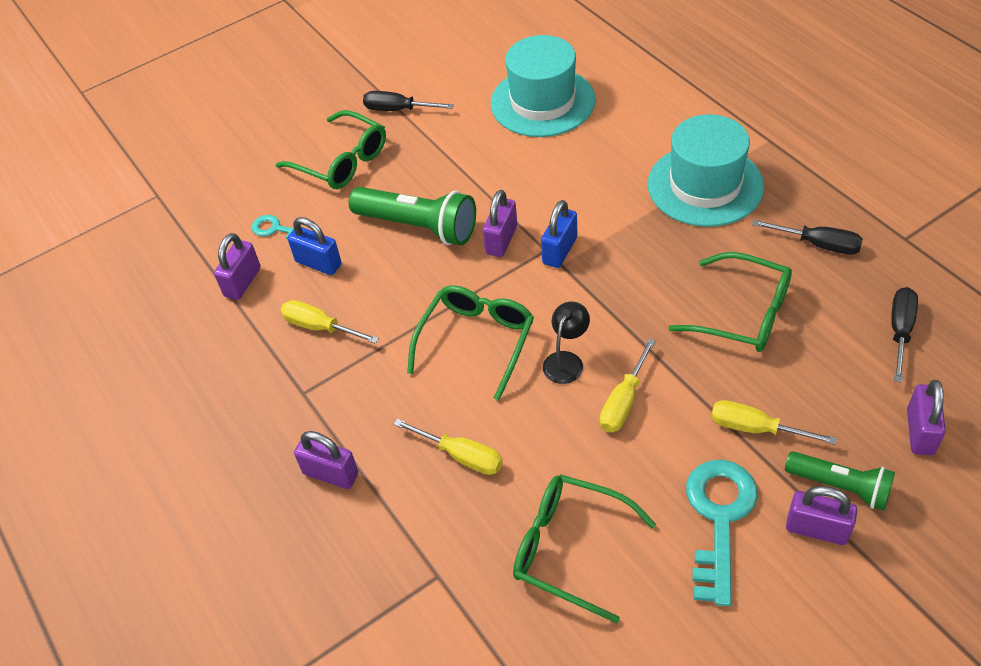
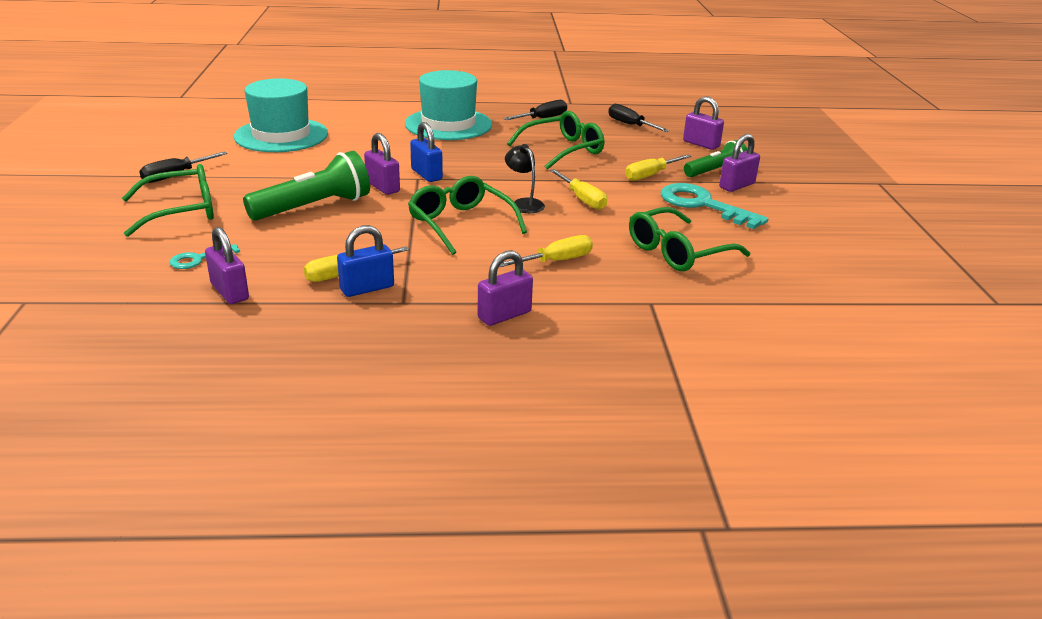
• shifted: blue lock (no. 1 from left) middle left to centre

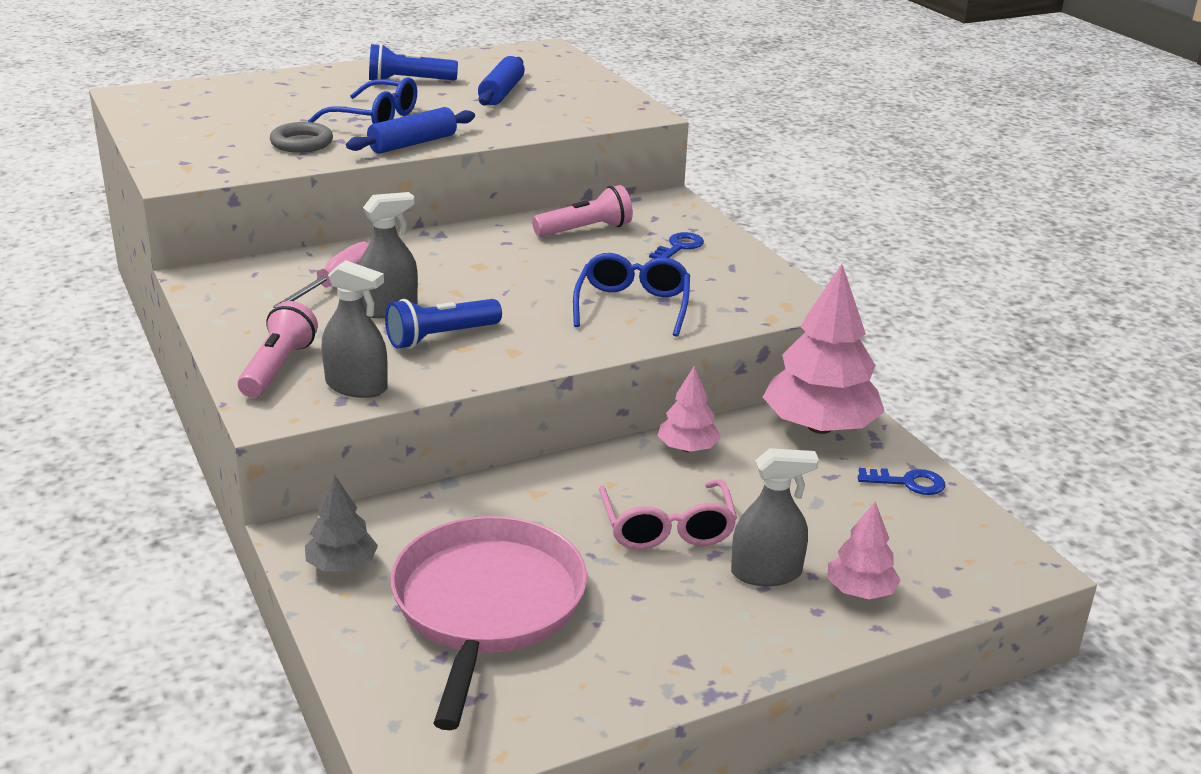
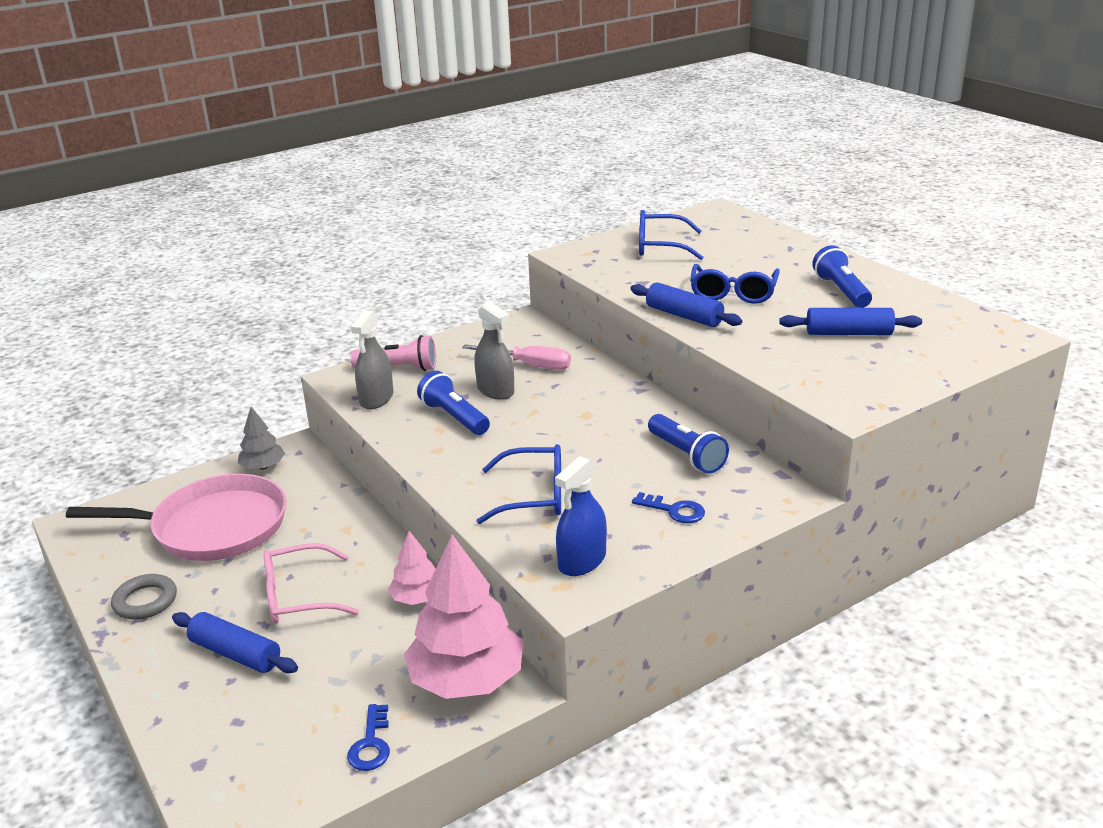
• shifted: ash-grey hoop top left to bottom left
• swapped: ash-grey spray bottle (no. 3 from left) bottom centre to blue pastry roller (no. 1 from left) bottom left
• new: blue spray bottle centre
• new: blue eyeglasses (no. 2 from left) top centre
• repainted: rose-pink torch (no. 2 from left) top centre to blue torch (no. 2 from left) centre
• gone: rose-pink fir tree (no. 3 from left) bottom right

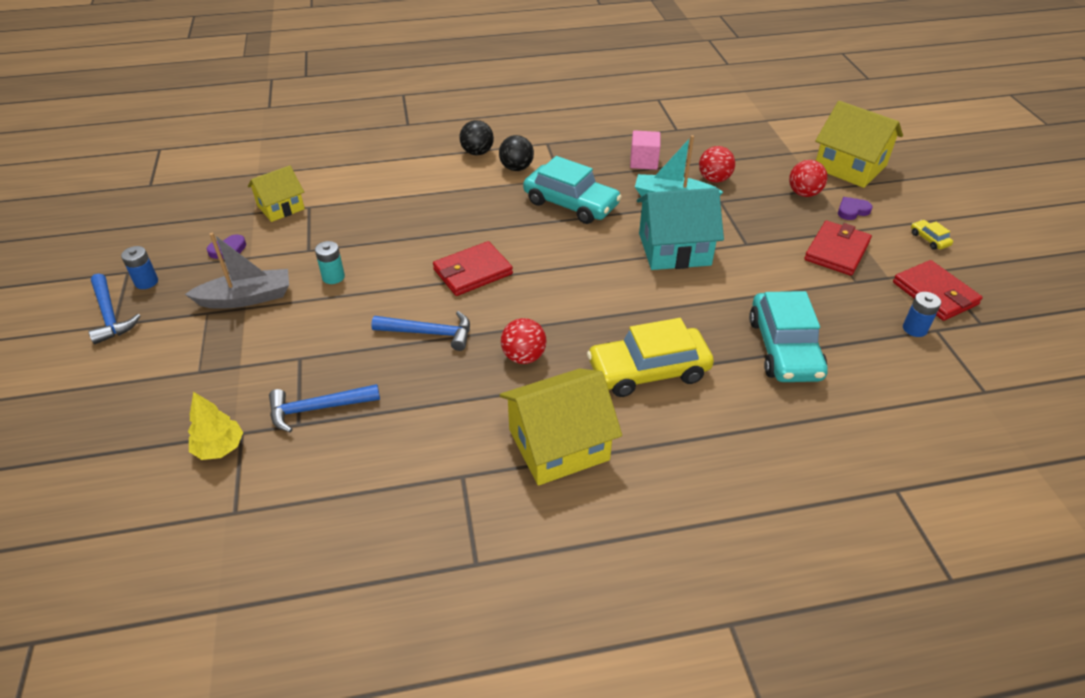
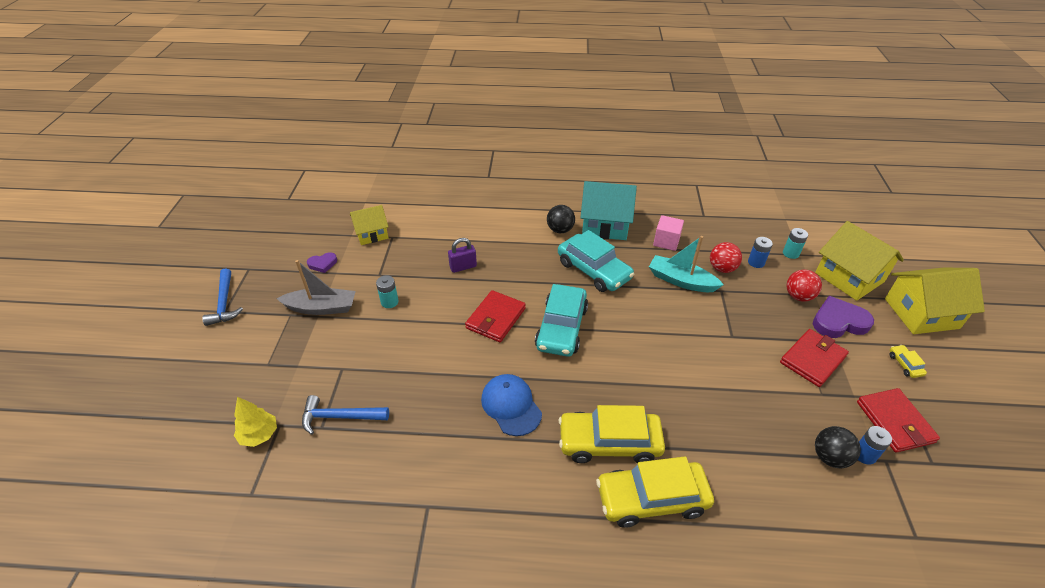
• new: violet lock centre
• rotated: crimson billfold (no. 1 from left) centre = centre 45 degrees counterclockwise
• swapped: crimson ball (no. 1 from left) centre to blue peaked cap bottom centre
• shifted: teal automobile (no. 2 from left in the first image) middle right to teal automobile (no. 1 from left) centre
• shifted: teal cottage top centre to centre
• new: golden automobile (no. 2 from left) bottom centre
• shifted: blue AA battery (no. 1 from left) middle left to middle right
• new: teal AA battery (no. 2 from left) middle right
• scaled: violet heart (no. 2 from left) top right = middle right x1.80
• shifted: black ball (no. 1 from left in the first image) top centre to black ball (no. 2 from left) bottom right
• shifted: golden cottage (no. 2 from left in the first image) centre to golden cottage (no. 3 from left) middle right
• gone: blue hammer (no. 3 from left) centre

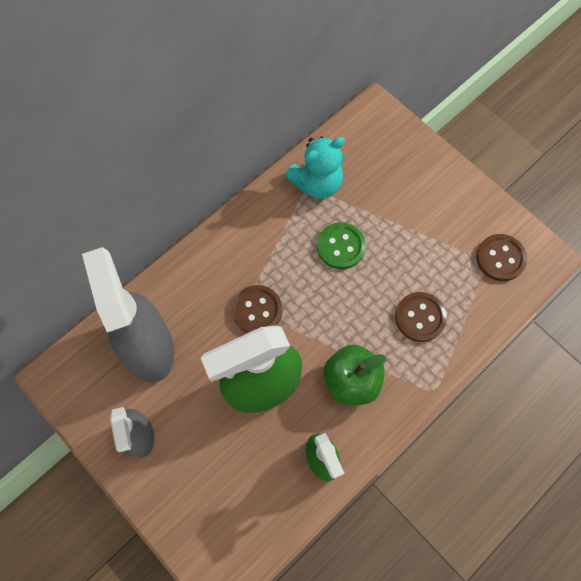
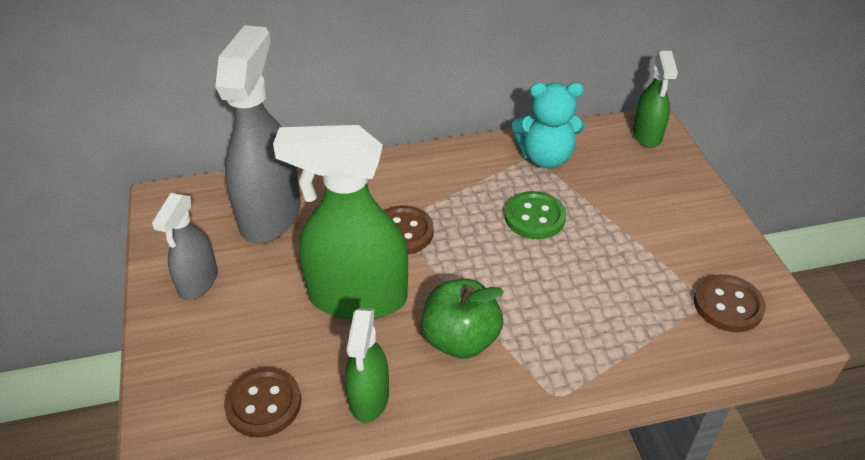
• shifted: brown sewing button (no. 2 from left in the first image) middle right to brown sewing button (no. 1 from left) bottom left
• new: emerald spray bottle (no. 3 from left) top right

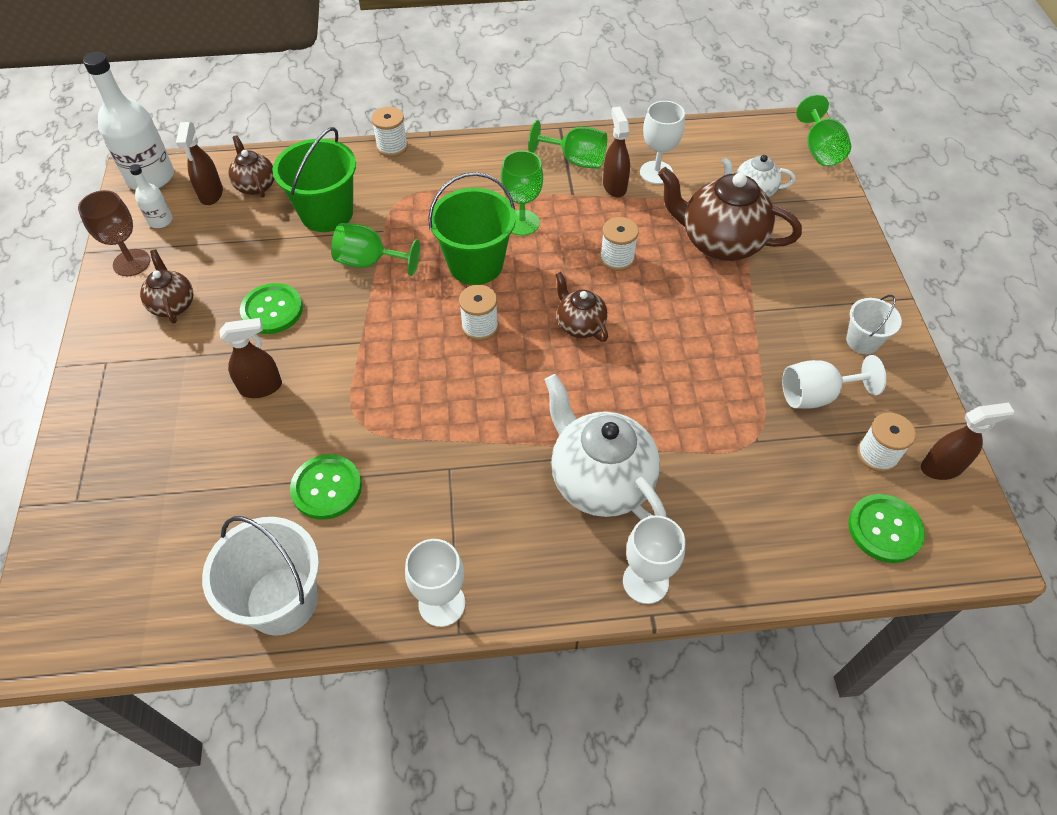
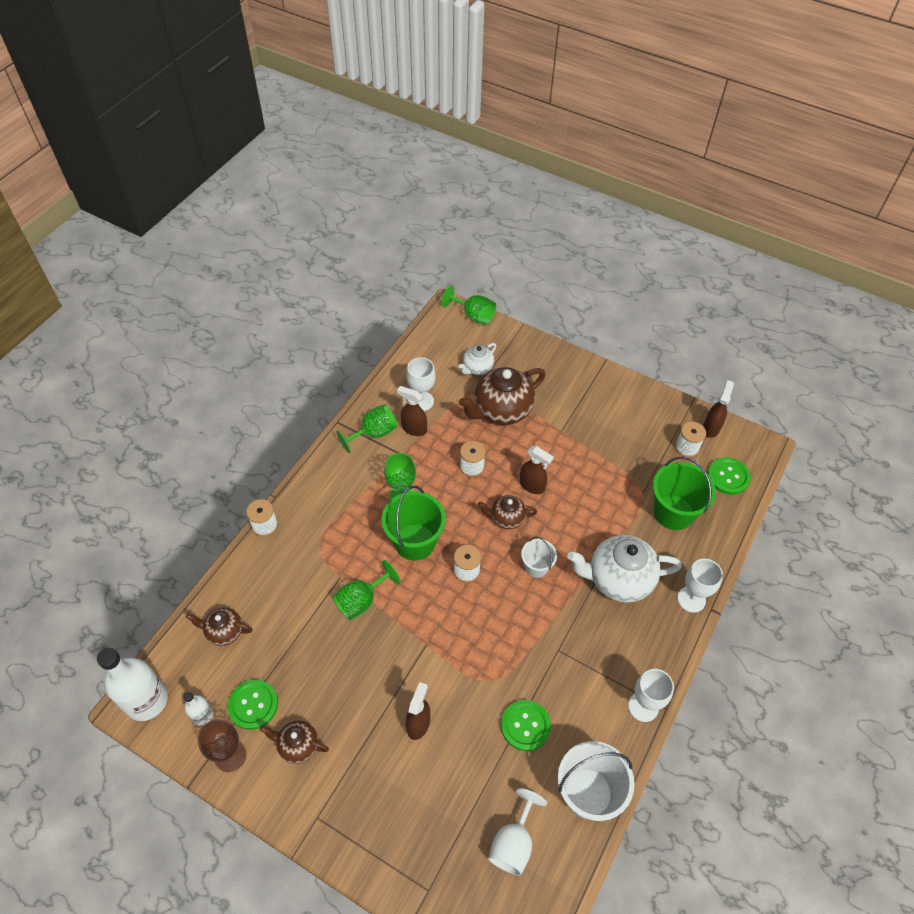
• shifted: emerald sewing button (no. 1 from left) middle left to bottom left
• shifted: white chalice (no. 4 from left in the first image) middle right to white chalice (no. 2 from left) bottom centre
• shifted: brown spray bottle (no. 1 from left in the first image) top left to brown spray bottle (no. 3 from left) centre
• shifted: white pail (no. 2 from left in the first image) middle right to white pail (no. 1 from left) centre
• shifted: emerald pail (no. 1 from left in the first image) top left to emerald pail (no. 2 from left) middle right

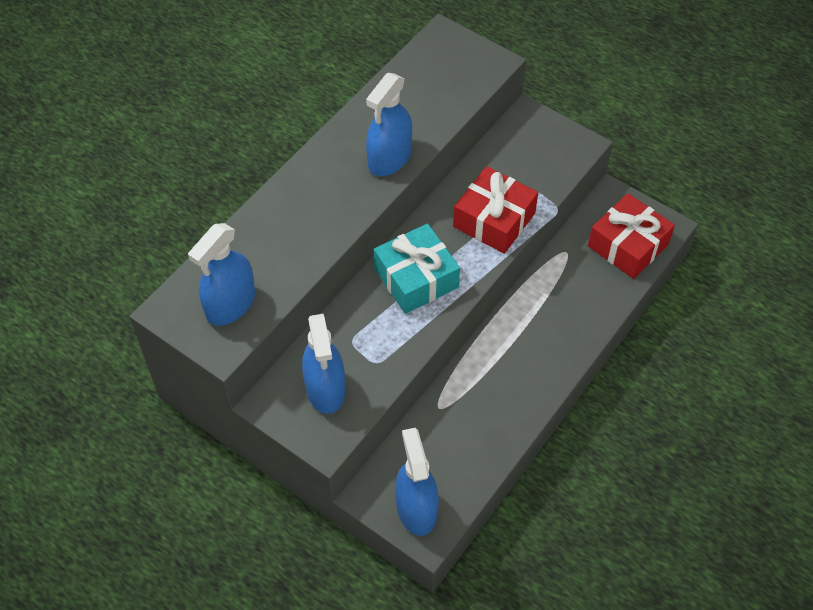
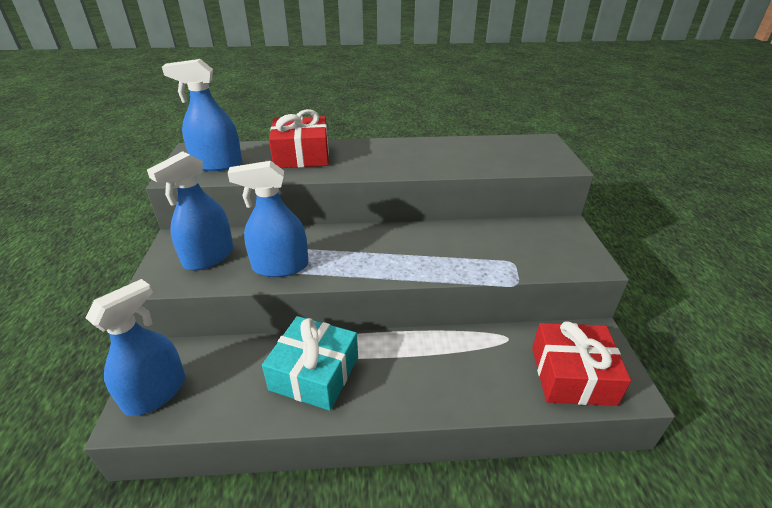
• shifted: blue spray bottle (no. 3 from left in the first image) top centre to blue spray bottle (no. 4 from left) centre
• shifted: teal gift centre to bottom centre
• shifted: crimson gift (no. 1 from left) centre to top centre

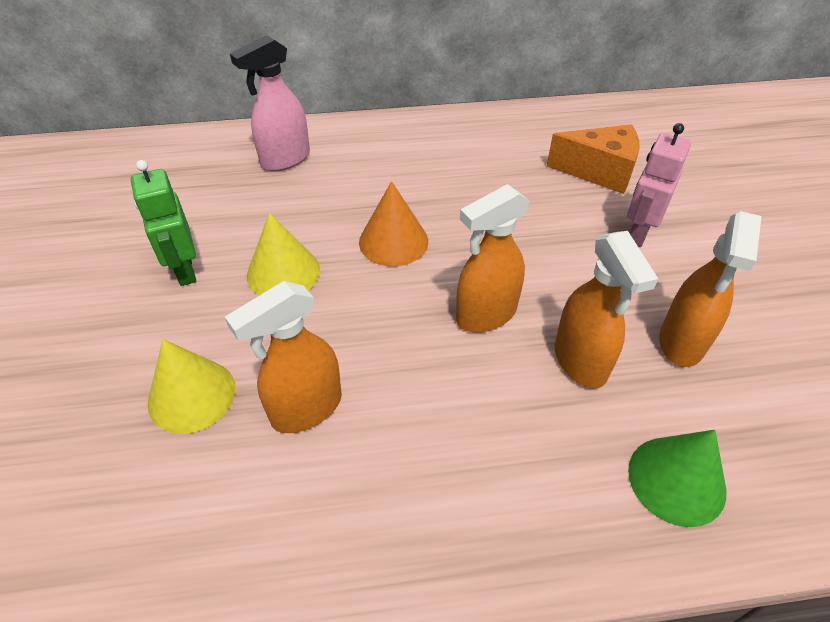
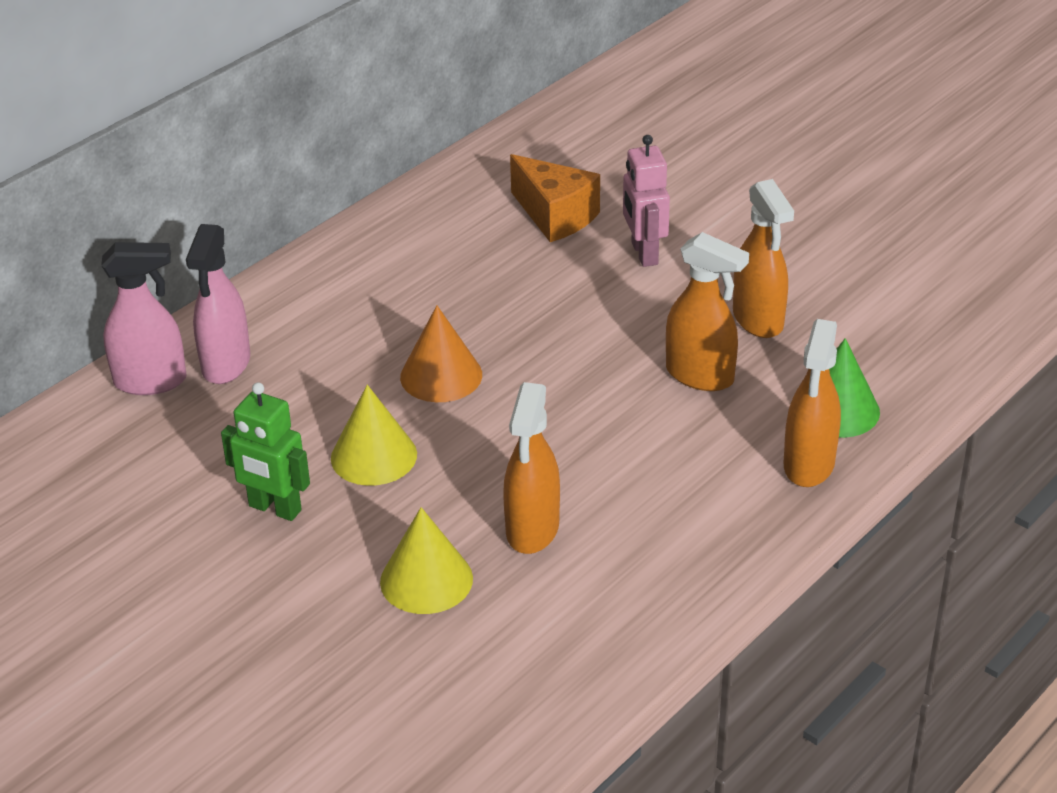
• new: rose-pink spray bottle (no. 1 from left) middle left
• rotated: orange-coloured cheese top right = top centre 75 degrees clockwise
• shifted: orange-coloured spray bottle (no. 2 from left in the first image) centre to orange-coloured spray bottle (no. 4 from left) middle right

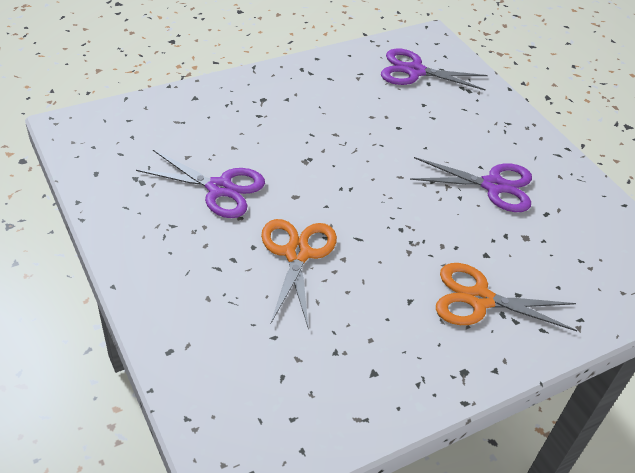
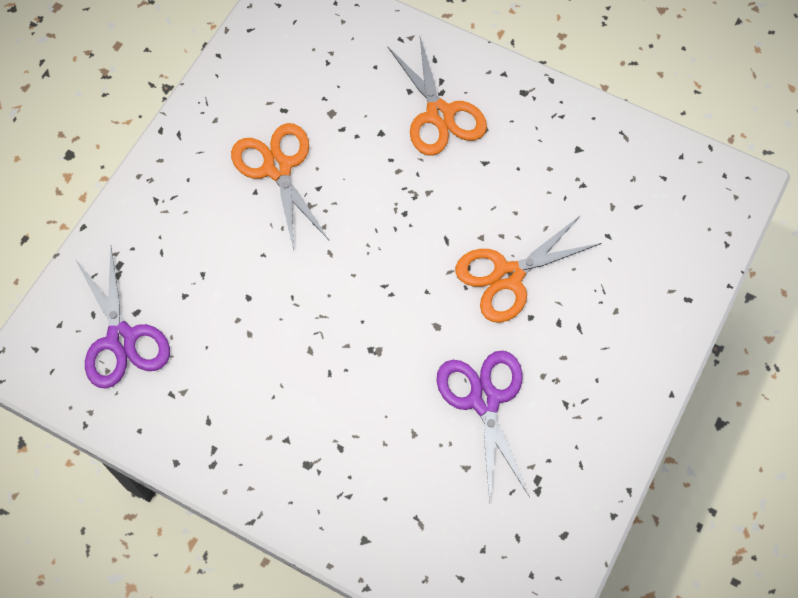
• repainted: violet pair of scissors (no. 3 from left) middle right to orange-coloured pair of scissors (no. 1 from left) top centre

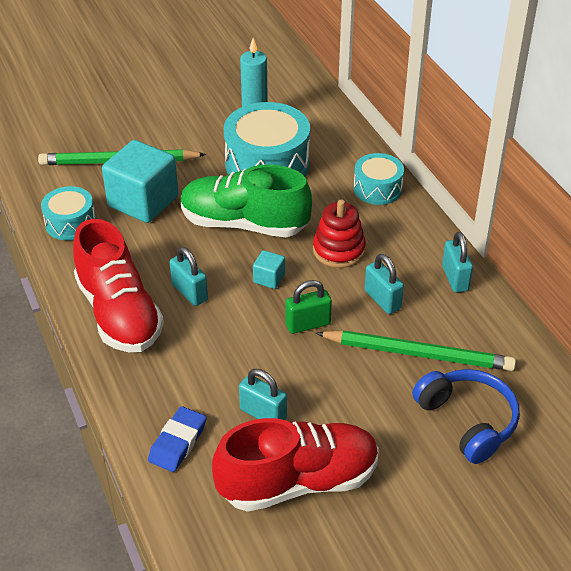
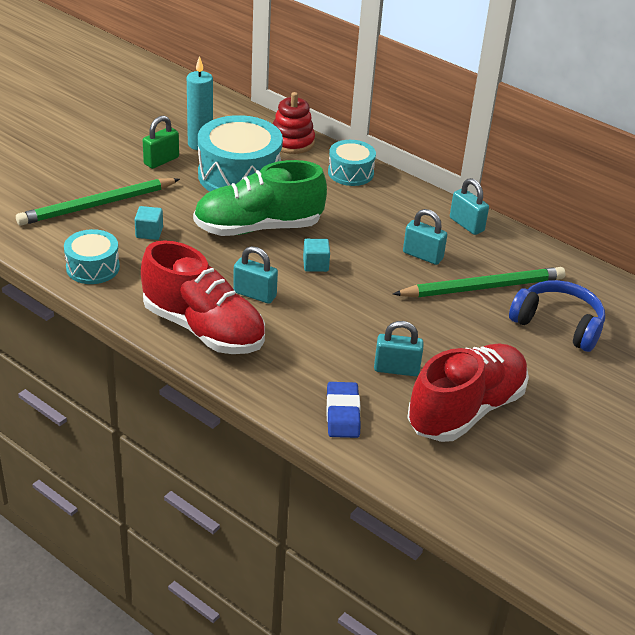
• scaled: teal solid cube (no. 1 from left) top left = middle left x0.44
• shifted: emerald lock centre to top left
• shifted: crimson stacking toy centre to top centre

